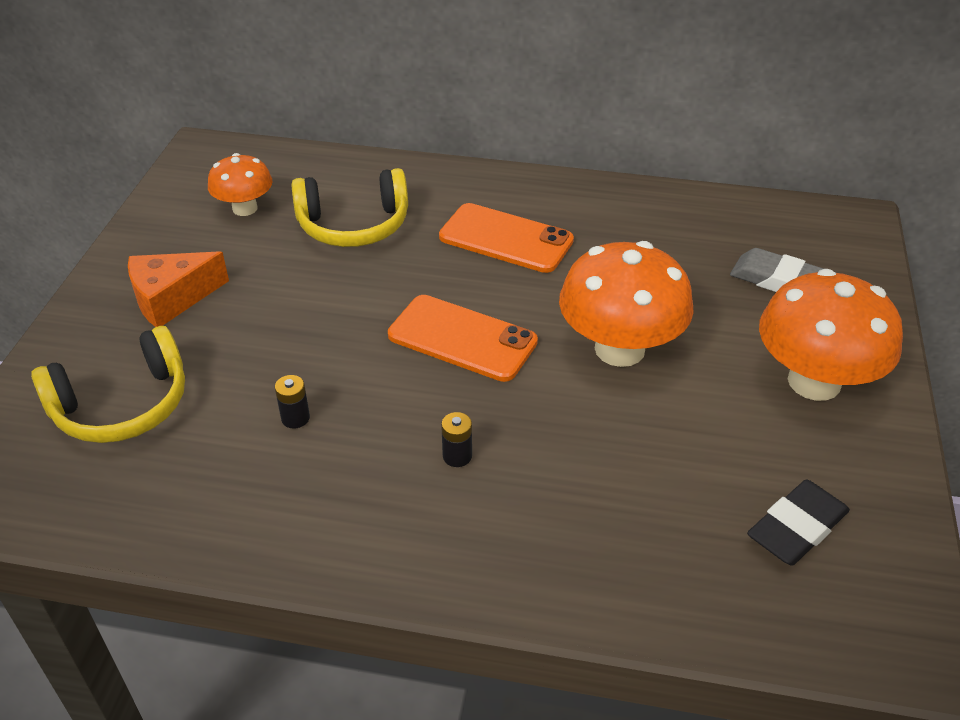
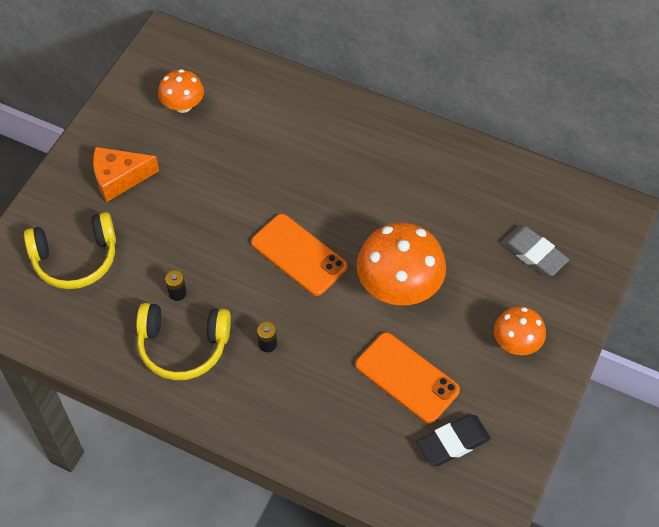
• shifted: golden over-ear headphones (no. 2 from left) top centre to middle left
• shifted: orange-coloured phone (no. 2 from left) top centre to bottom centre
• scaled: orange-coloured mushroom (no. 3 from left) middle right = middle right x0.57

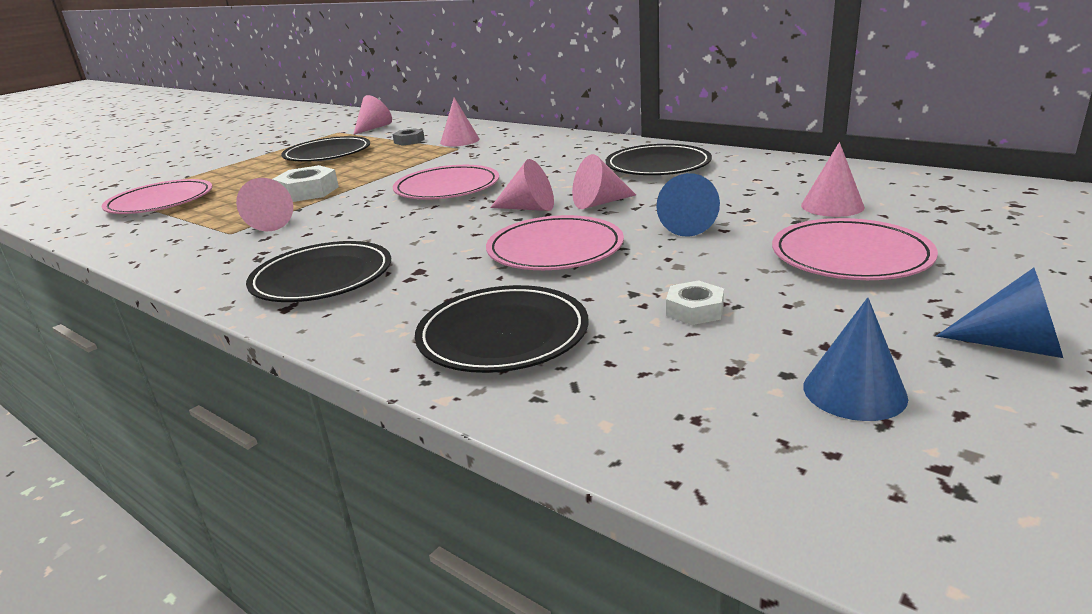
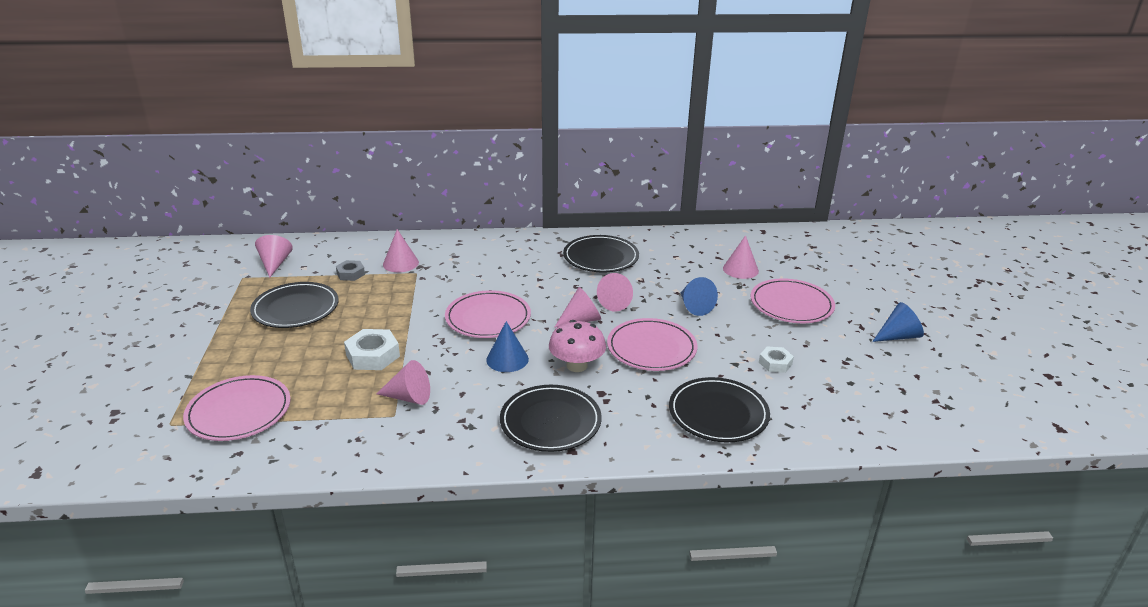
• shifted: blue cone shape (no. 2 from left in the first image) middle right to blue cone shape (no. 1 from left) centre
• new: rose-pink mushroom centre

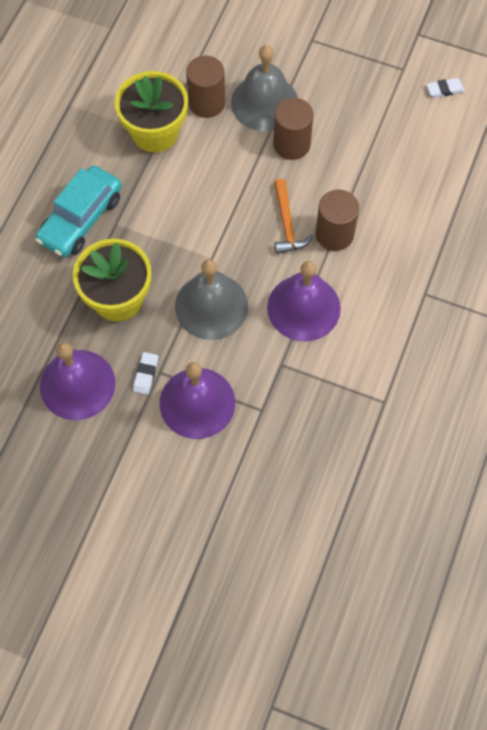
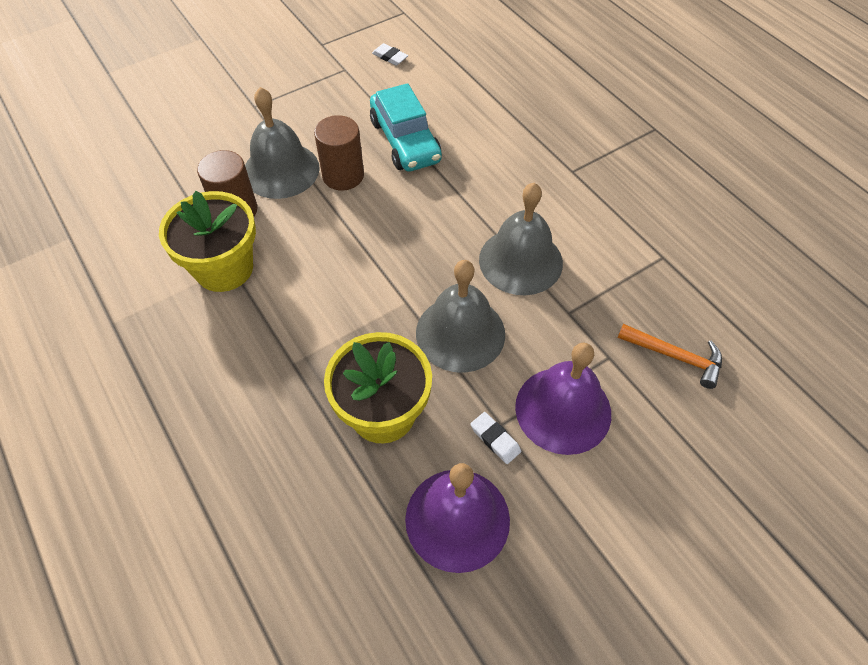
• shifted: teal automobile top left to top centre
• rotated: white eraser (no. 2 from left in the first image) top right = top centre 75 degrees counterclockwise
• repainted: violet school bell (no. 3 from left) centre to ash-grey school bell (no. 3 from left) centre
• shifted: orange-coloured hammer top centre to middle right
• gone: brown cylinder (no. 3 from left) top right

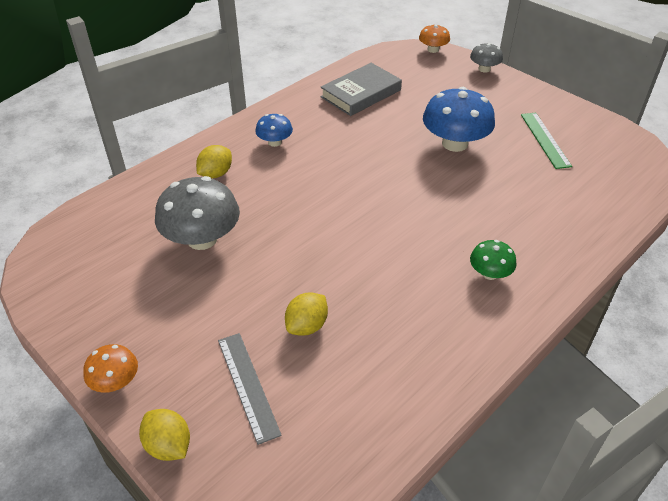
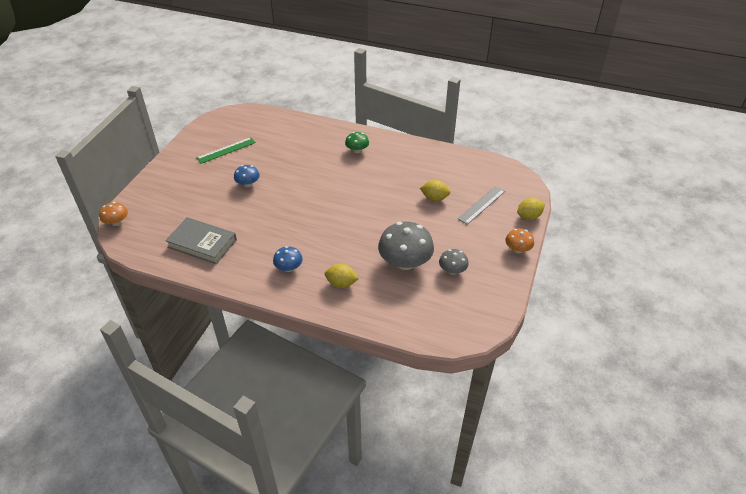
• scaled: blue mushroom (no. 2 from left in the first image) top right = middle left x0.53
• shifted: ash-grey mushroom (no. 2 from left) top right to centre
• rotated: golden citrus fruit (no. 1 from left in the first image) bottom left = middle right 45 degrees clockwise

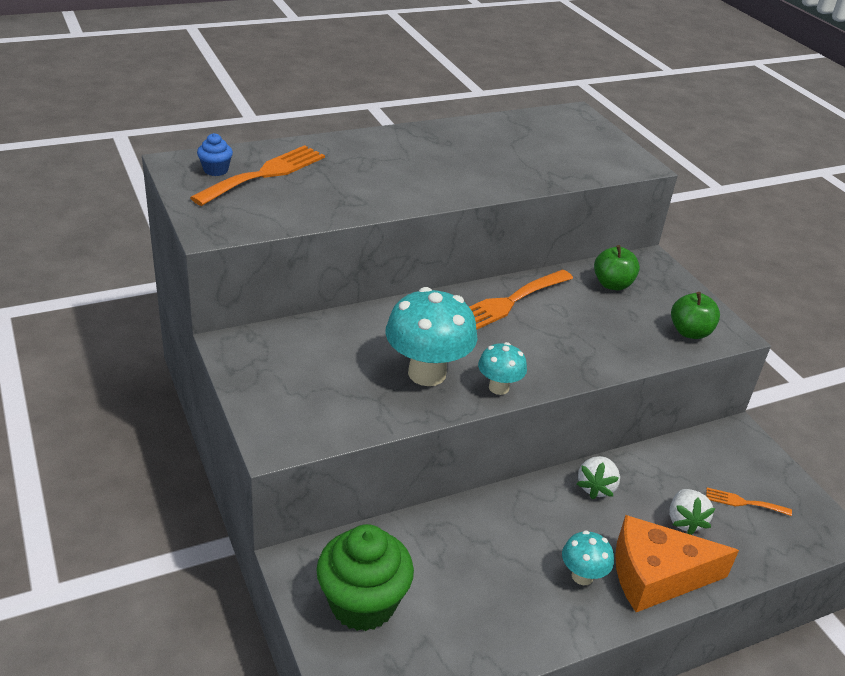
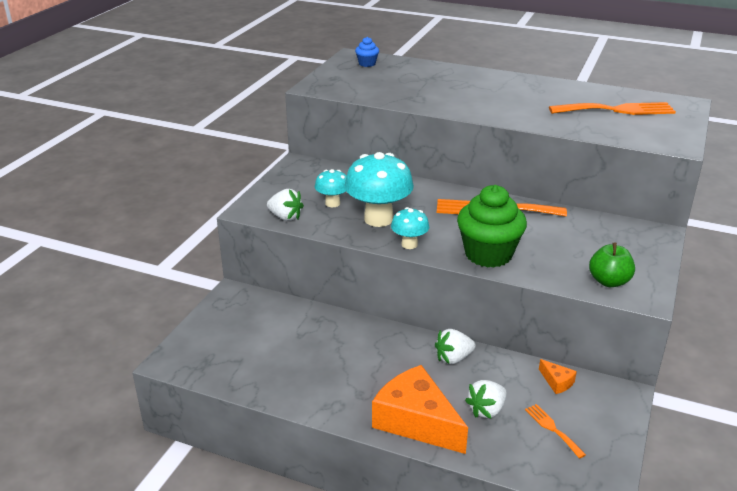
• new: white toy strawberry (no. 1 from left) centre
• shifted: teal mushroom (no. 3 from left in the first image) bottom right to teal mushroom (no. 1 from left) centre
• shifted: emerald muffin bottom centre to middle right
• new: orange-coloured cheese (no. 2 from left) bottom right
• shifted: orange-coloured dinner fork (no. 1 from left in the first image) top left to orange-coloured dinner fork (no. 3 from left) top right
• gone: emerald toy apple (no. 1 from left) middle right

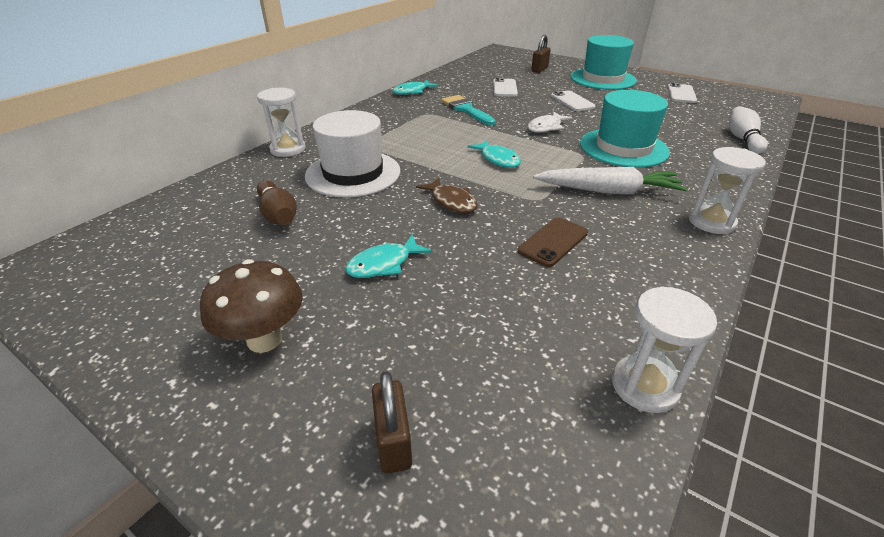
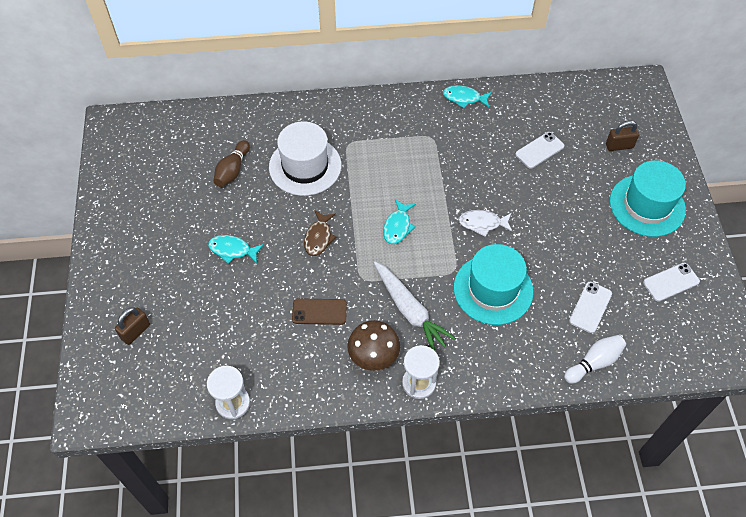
• shifted: brown mushroom middle left to bottom centre
• shifted: white phone (no. 2 from left) top centre to middle right
• gone: white sand timer (no. 1 from left) top left
• gone: teal paintbrush top centre

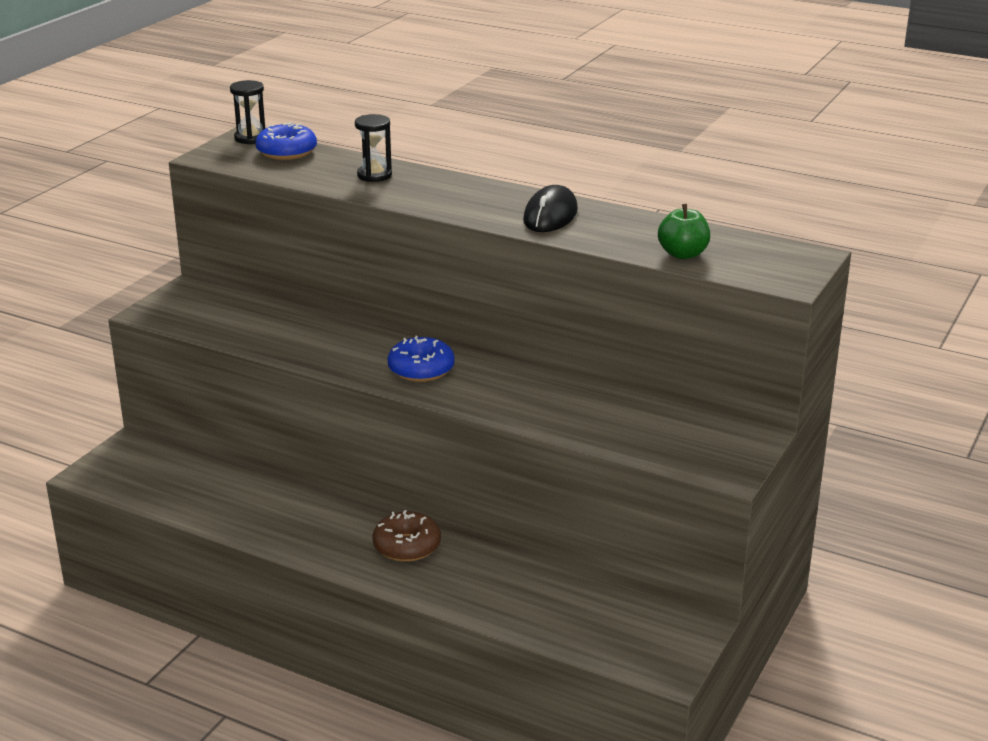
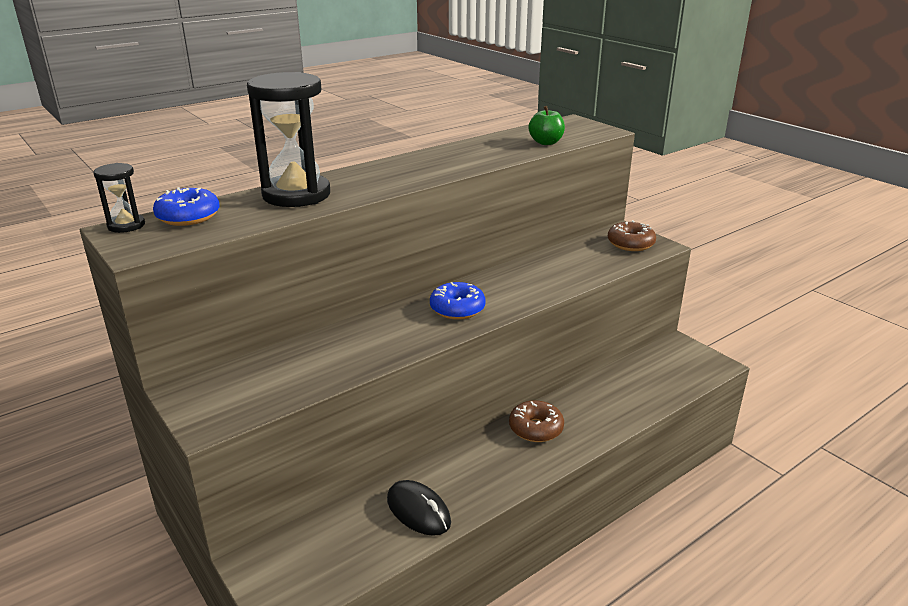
• scaled: black sand timer (no. 2 from left) top centre = top left x2.09
• shifted: black computer mouse top centre to bottom centre
• new: brown donut (no. 2 from left) middle right

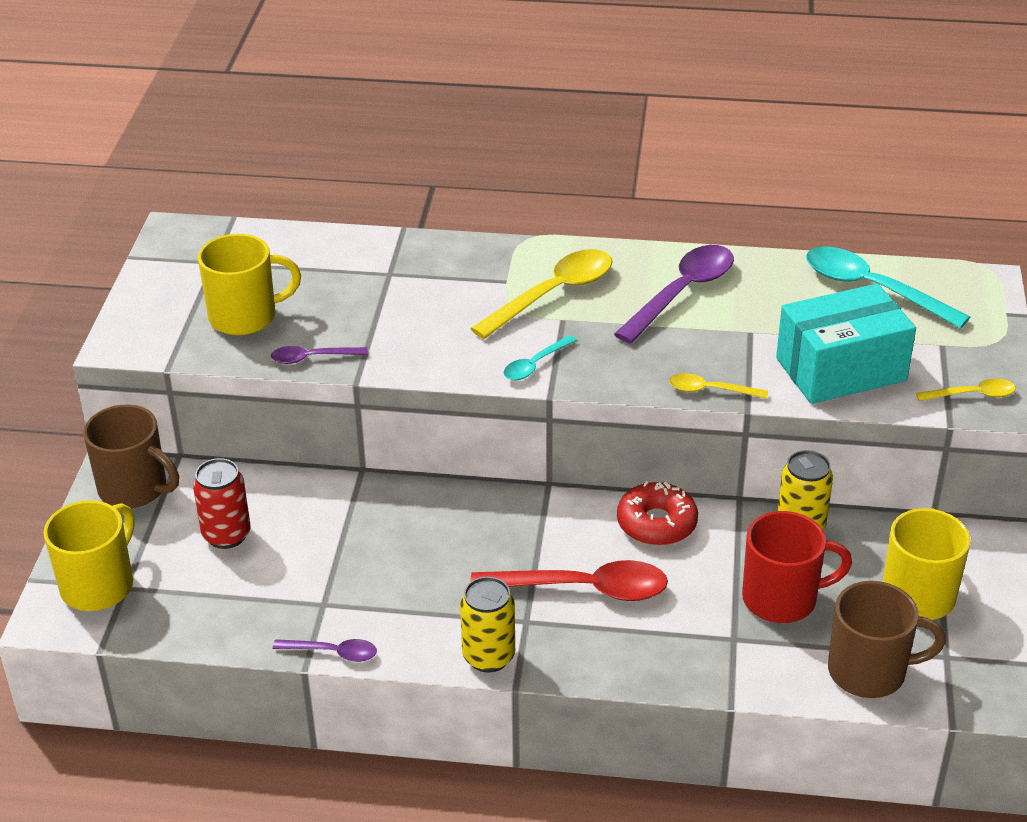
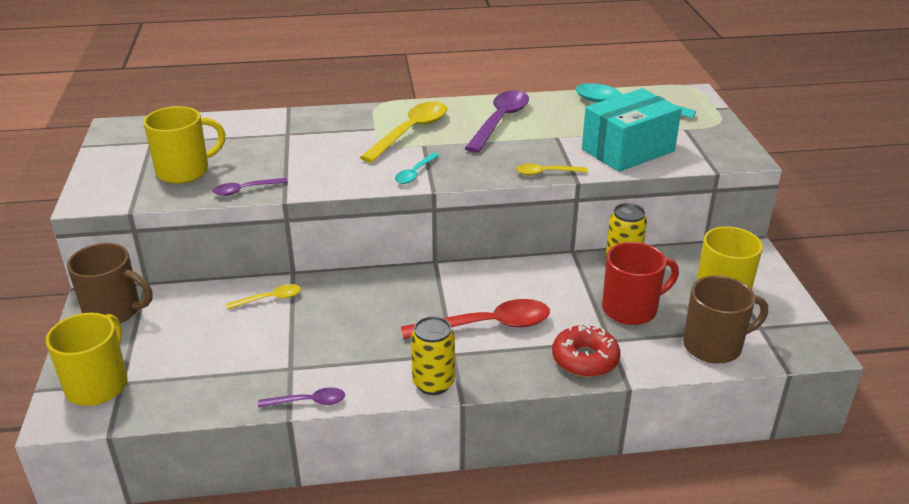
• shifted: golden teaspoon (no. 3 from left in the first image) middle right to golden teaspoon (no. 1 from left) middle left
• shifted: crimson donut centre to bottom centre
• gone: crimson tin middle left

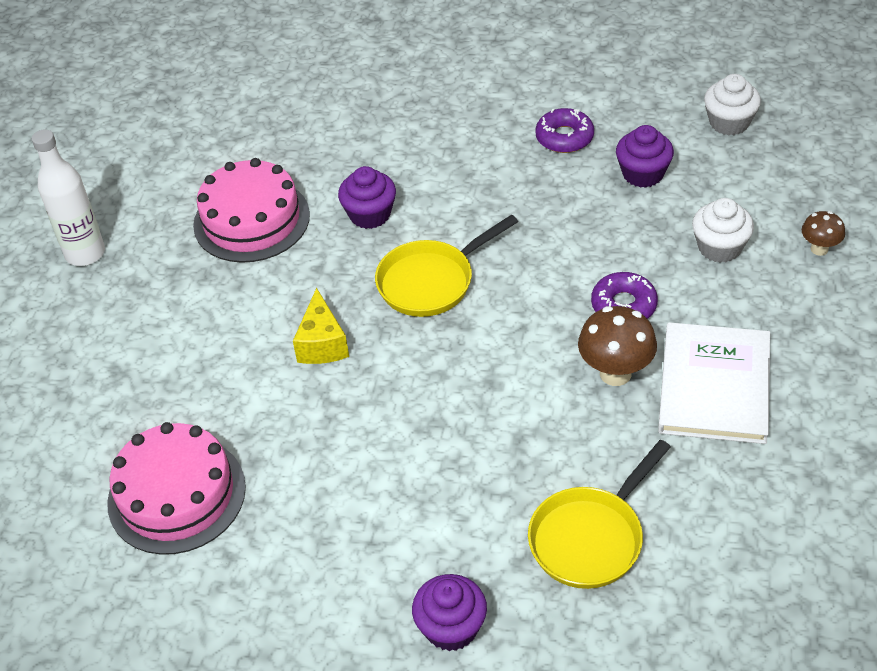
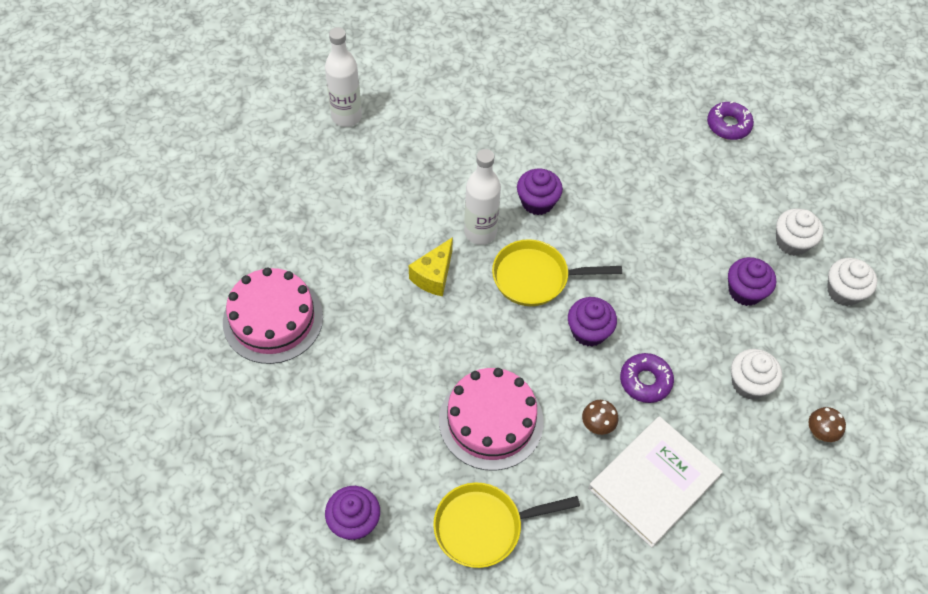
• shifted: rose-pink cake (no. 2 from left) top left to bottom centre
• new: white flask (no. 2 from left) top centre
• new: violet muffin (no. 3 from left) centre
• scaled: brown mushroom (no. 1 from left) middle right = bottom centre x0.59
• shifted: violet donut (no. 1 from left in the first image) top centre to violet donut (no. 2 from left) top right
• new: white muffin (no. 2 from left) middle right

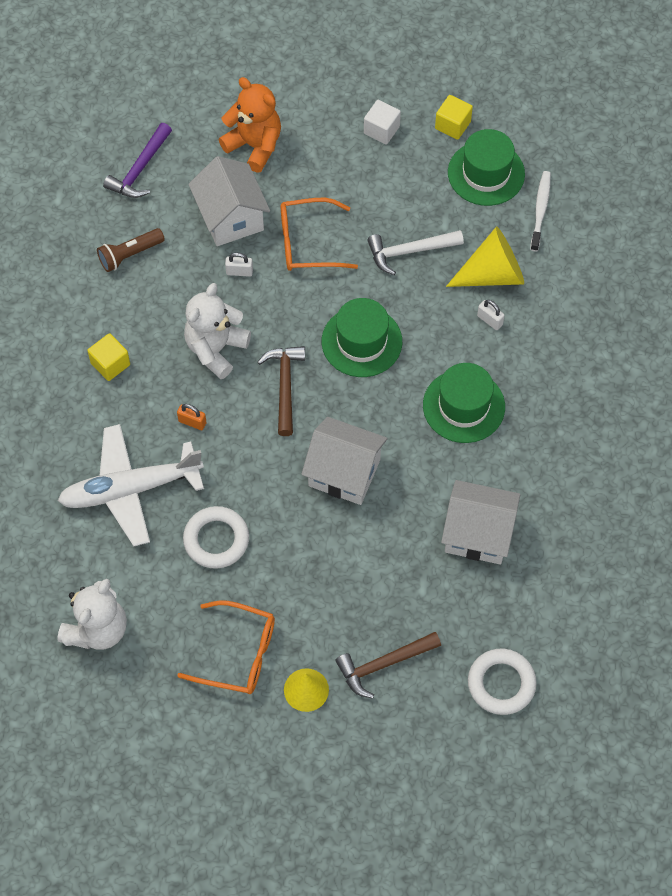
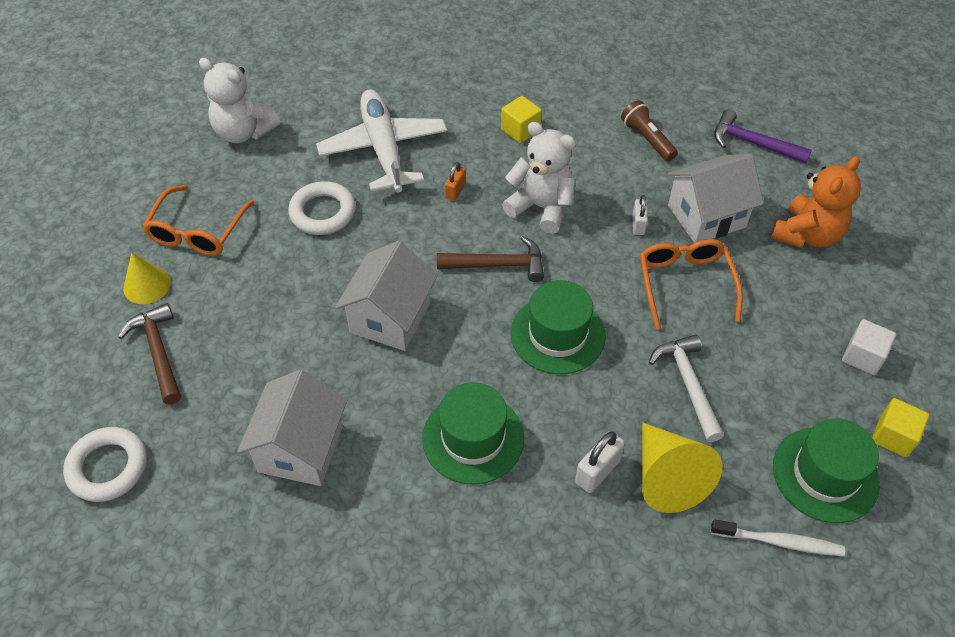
• scaled: white lock (no. 2 from left in the first image) middle right = bottom centre x1.51

